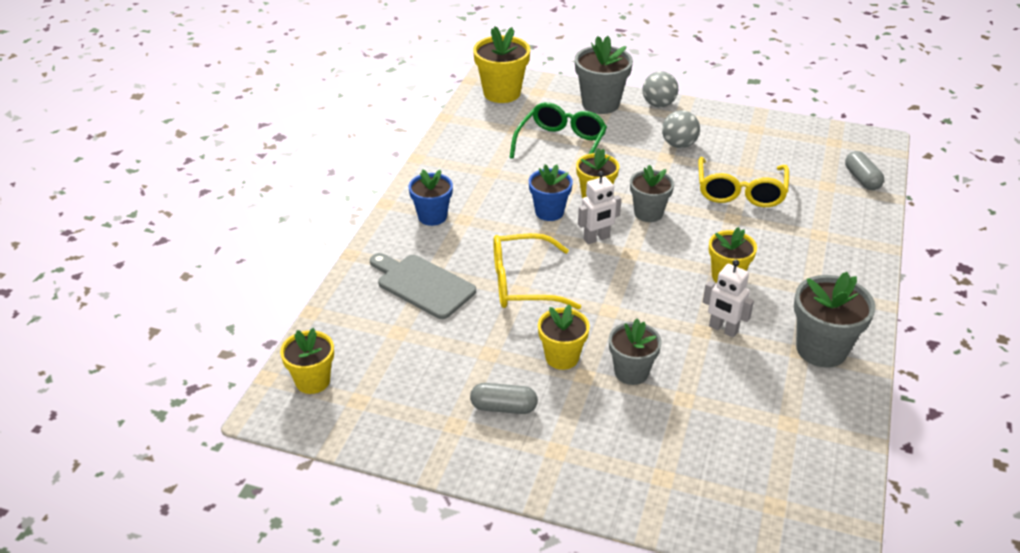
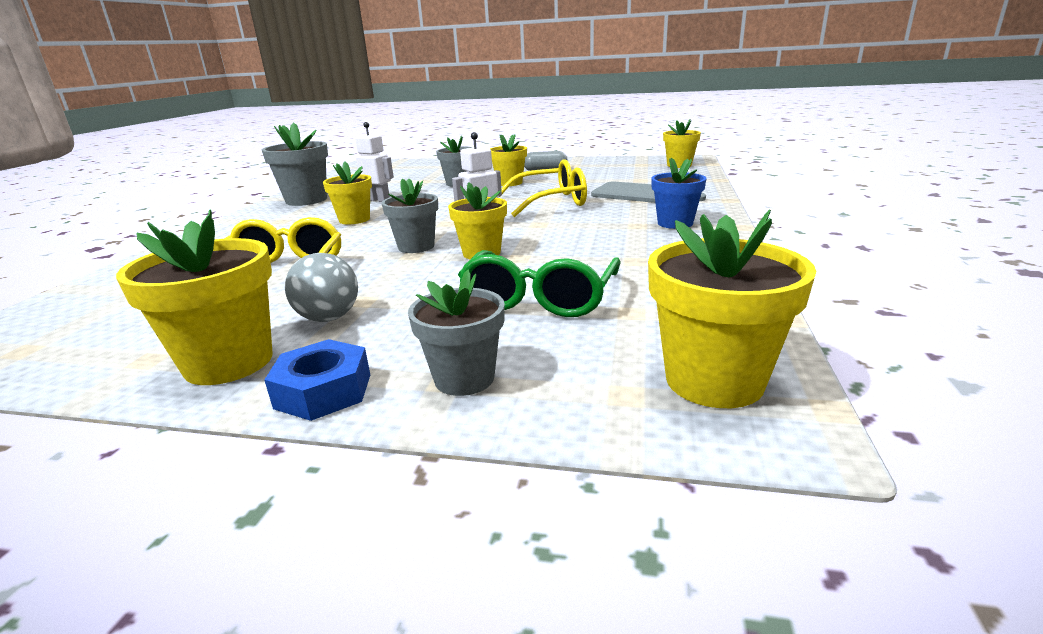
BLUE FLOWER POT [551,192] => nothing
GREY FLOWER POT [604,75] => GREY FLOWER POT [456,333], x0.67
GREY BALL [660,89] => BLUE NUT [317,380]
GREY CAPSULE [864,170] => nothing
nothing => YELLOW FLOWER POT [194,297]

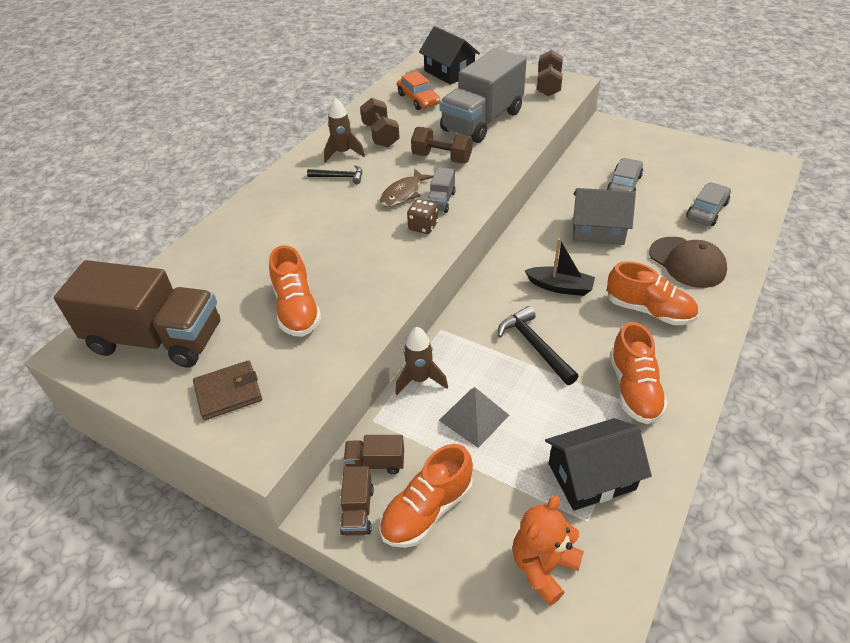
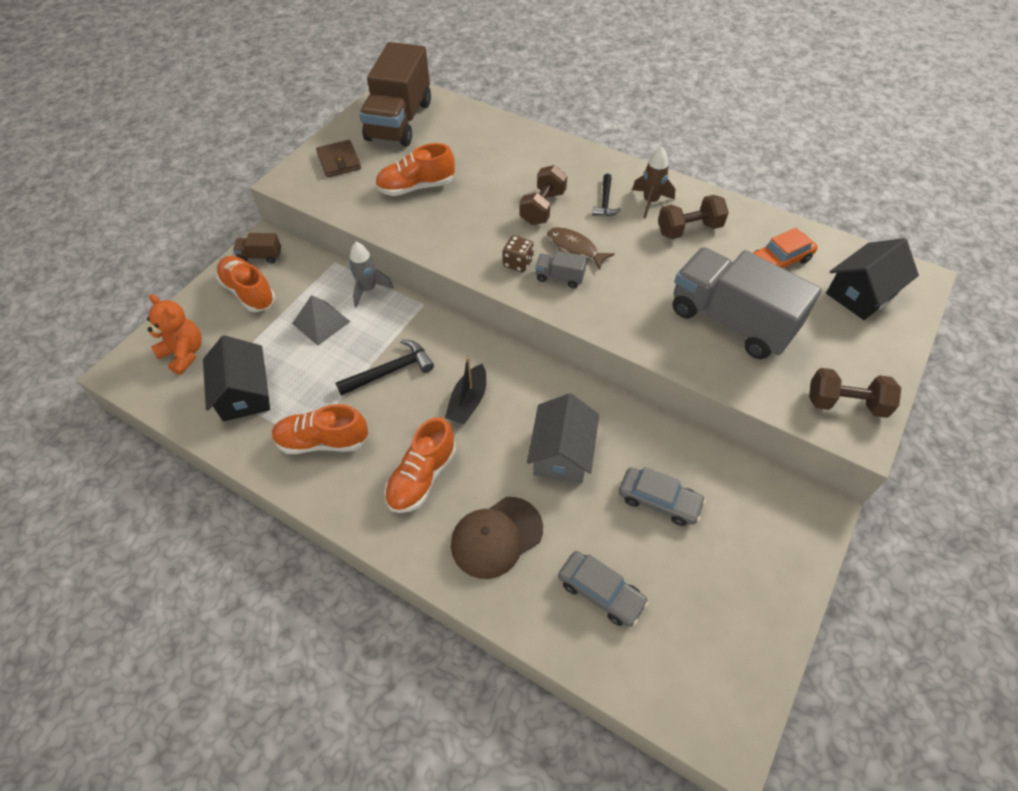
BROWN TRUCK [373,454] => nothing
BROWN ROCKET [421,361] => GREY ROCKET [371,274]
BROWN DUMBBELL [441,145] => BROWN DUMBBELL [543,195], shifted

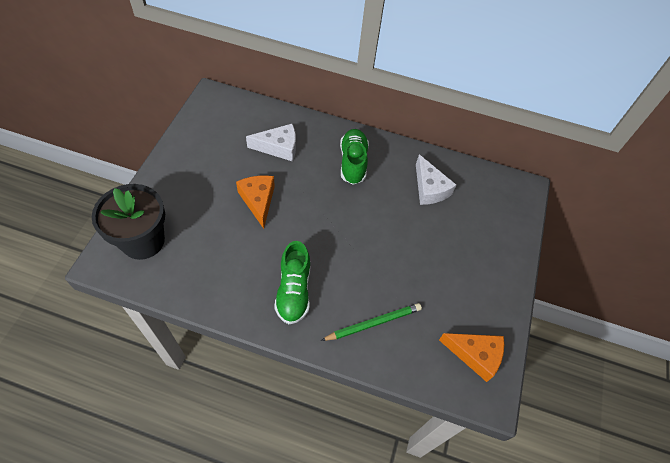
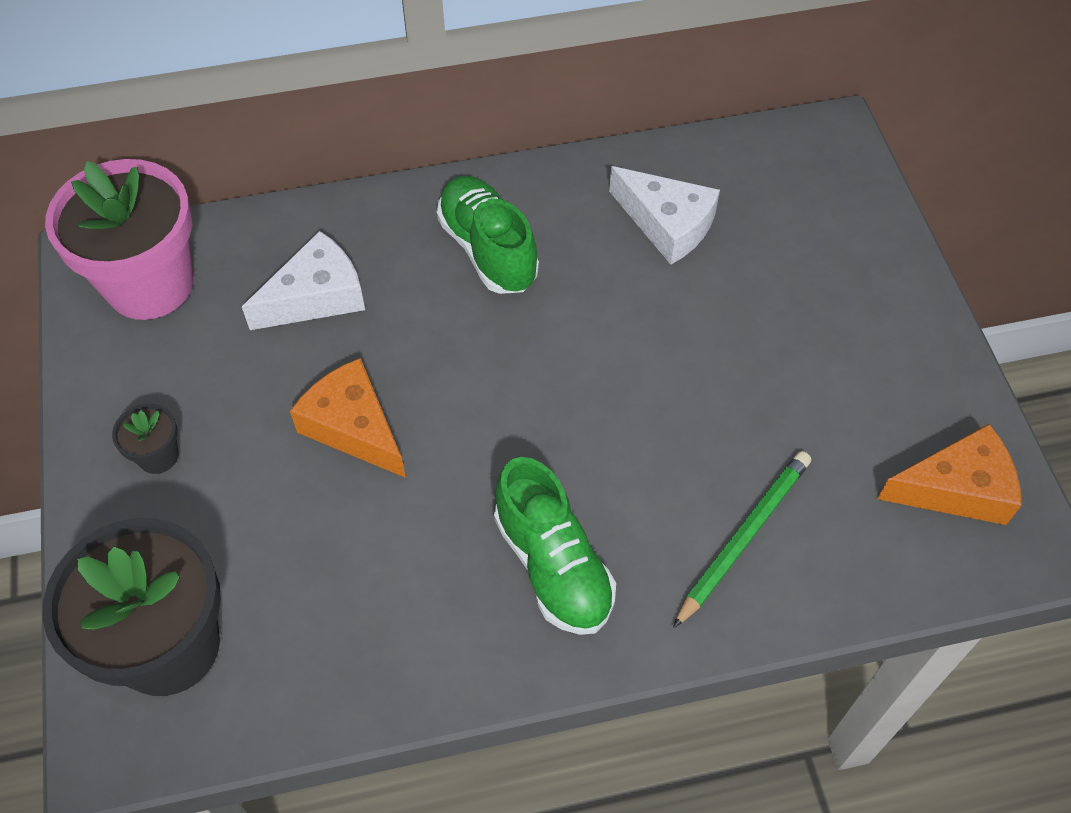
nothing => PINK FLOWER POT [119,239]
nothing => BLACK FLOWER POT [145,438]

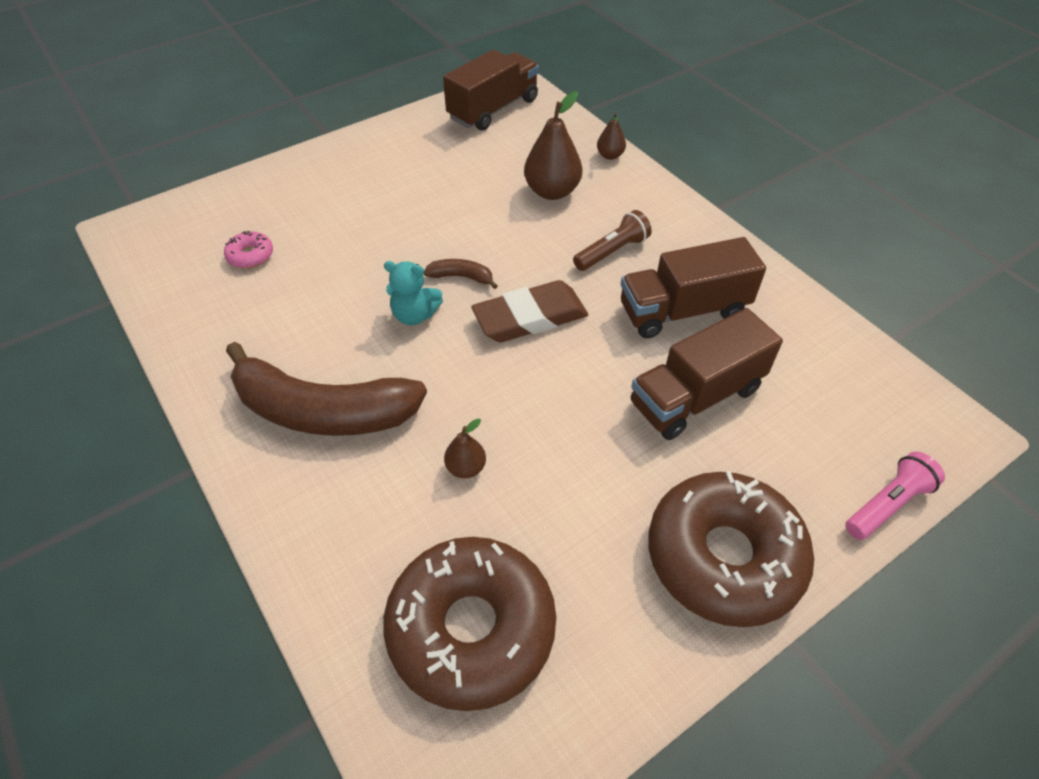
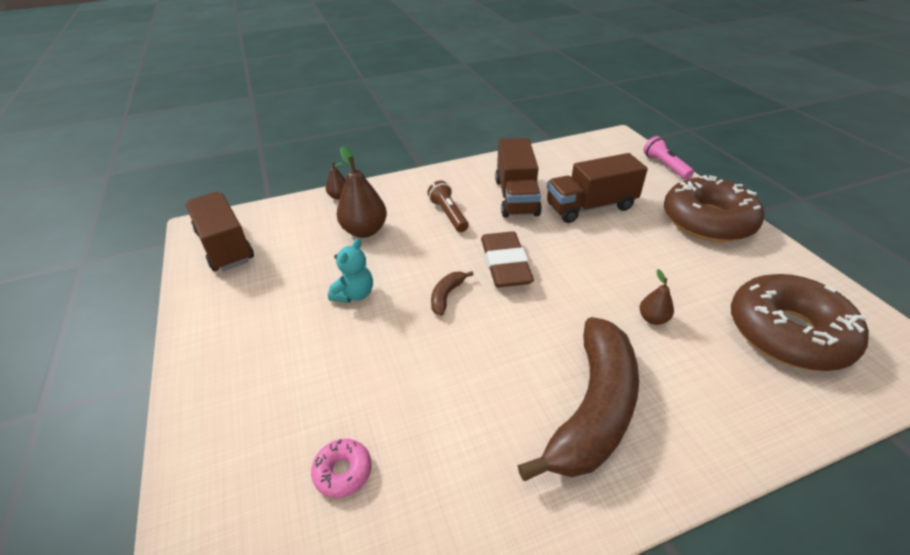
TURQUOISE TEDDY BEAR [413,293] => TURQUOISE TEDDY BEAR [350,270], shifted
BROWN TRUCK [707,374] => BROWN TRUCK [597,188], 90 degrees clockwise

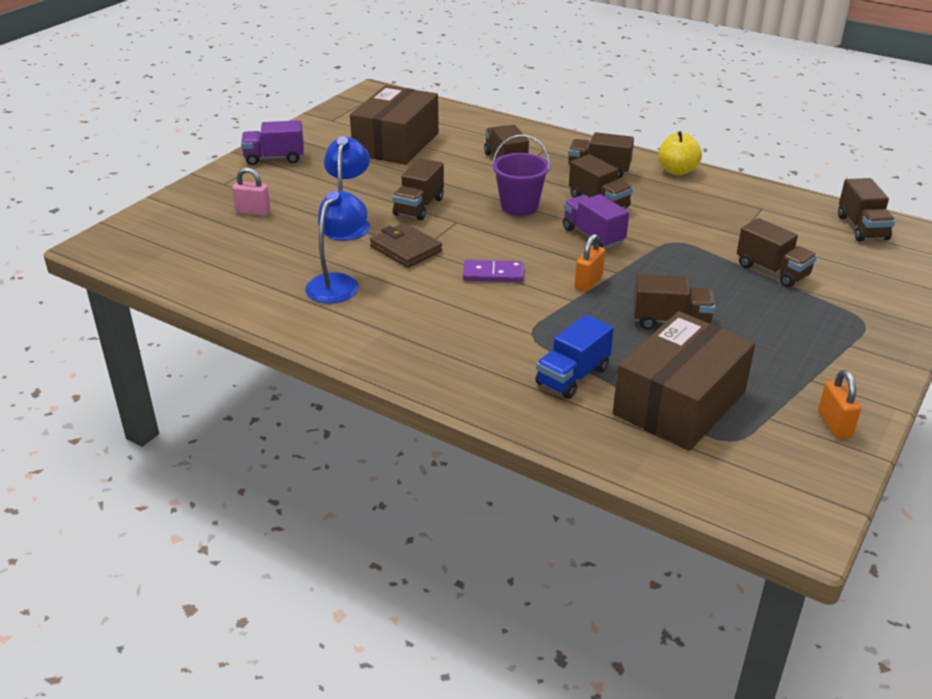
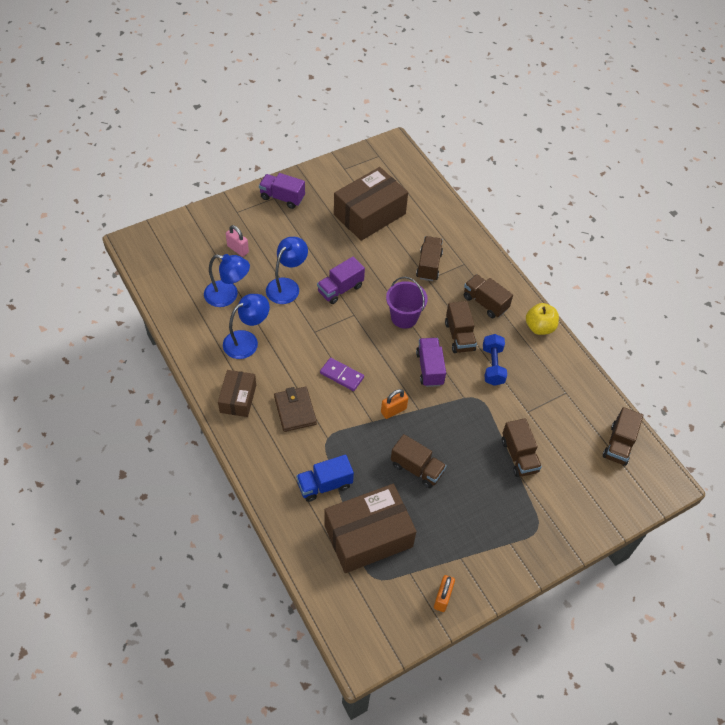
BROWN WALLET [406,245] => BROWN WALLET [295,409], shifted
BROWN TRUCK [418,189] => PURPLE TRUCK [341,280]
nothing => BLUE LAMP [227,280]
nothing => BROWN BOX [237,393]
nothing => BLUE DUMBBELL [495,360]

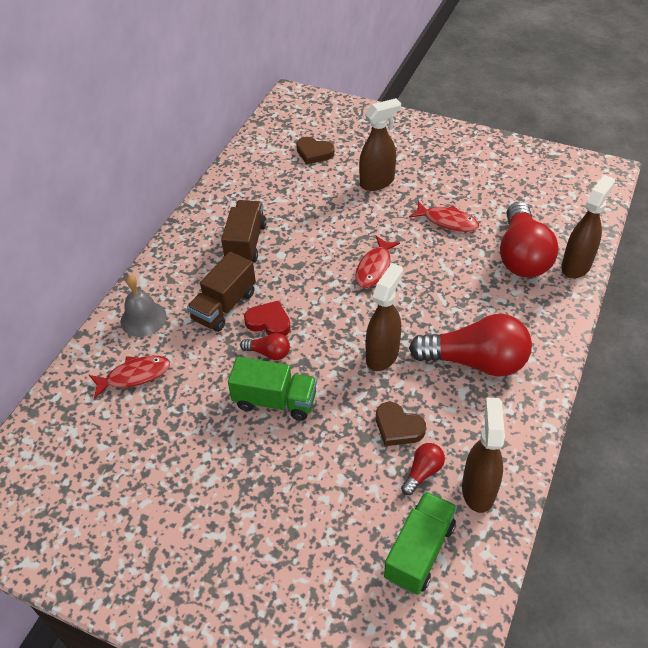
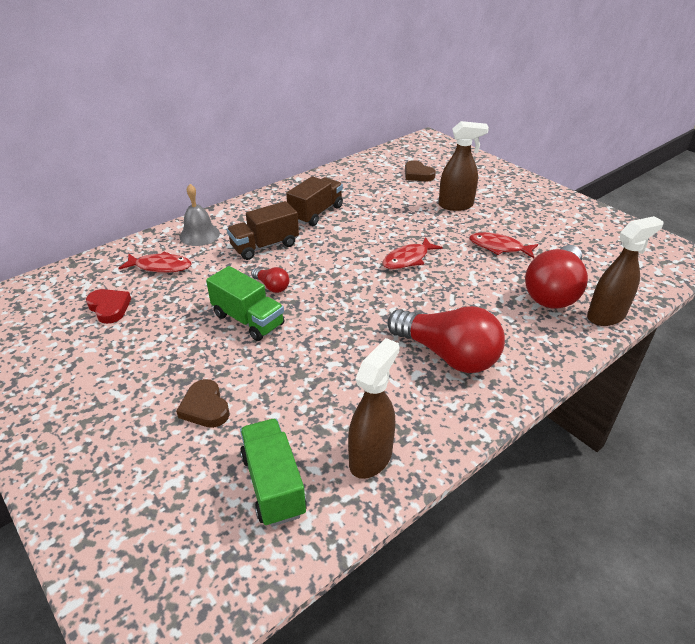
RED HEART [267,318] => RED HEART [108,306], shifted
BROWN SPRAY BOTTLE [384,317] => nothing
BROWN HEART [401,424] => BROWN HEART [203,403], shifted
GREEN TRUCK [420,543] => GREEN TRUCK [273,473], 75 degrees counterclockwise
RED LIGHT BULB [423,469] => nothing
RED FISH [444,216] => RED FISH [503,245], 150 degrees clockwise

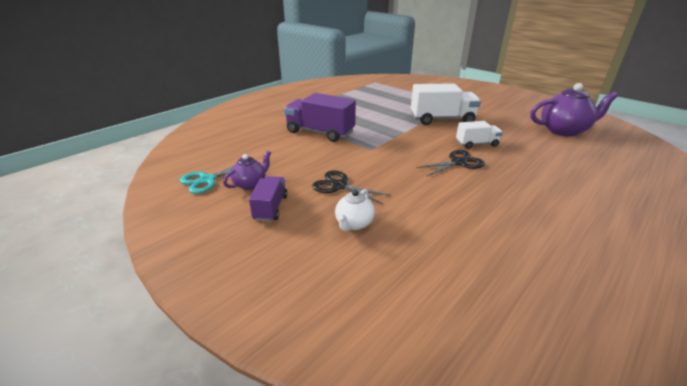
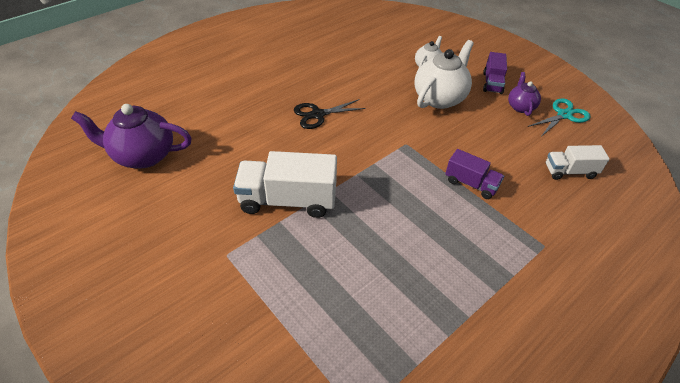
PURPLE TEAPOT [247,170] => PURPLE TEAPOT [524,94], 135 degrees clockwise
PURPLE TRUCK [320,117] => PURPLE TRUCK [474,174], x0.57
BLACK SCISSORS [351,187] => WHITE TEAPOT [444,74]
WHITE TRUCK [479,135] => WHITE TRUCK [578,162], shifted

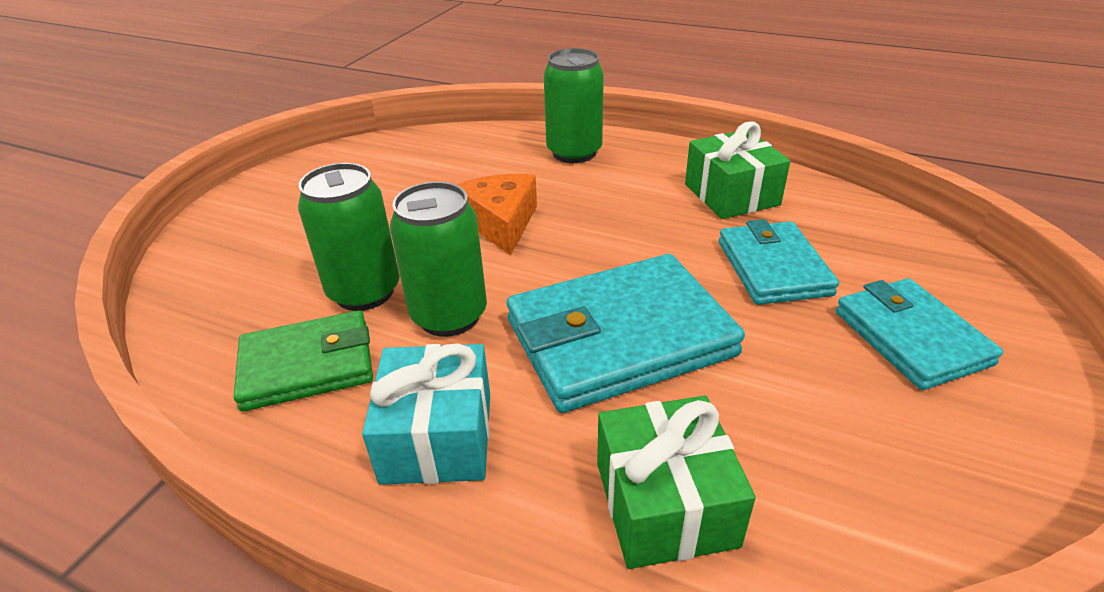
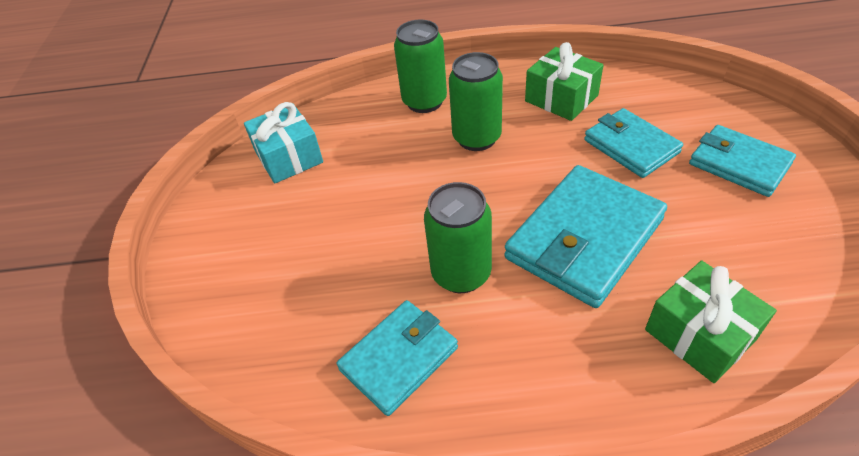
GREEN WALLET [303,360] => TURQUOISE WALLET [397,358]
GREEN CAN [349,237] => GREEN CAN [476,101], shifted
TURQUOISE GIFT [426,414] => TURQUOISE GIFT [283,142], shifted
ORANGE CHEESE [497,214] => nothing

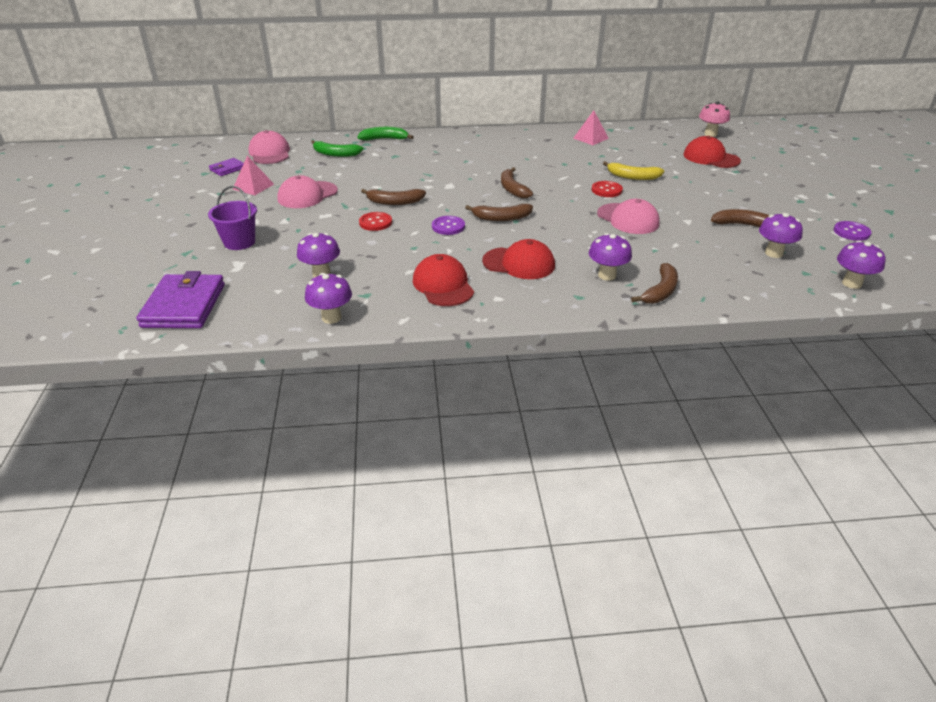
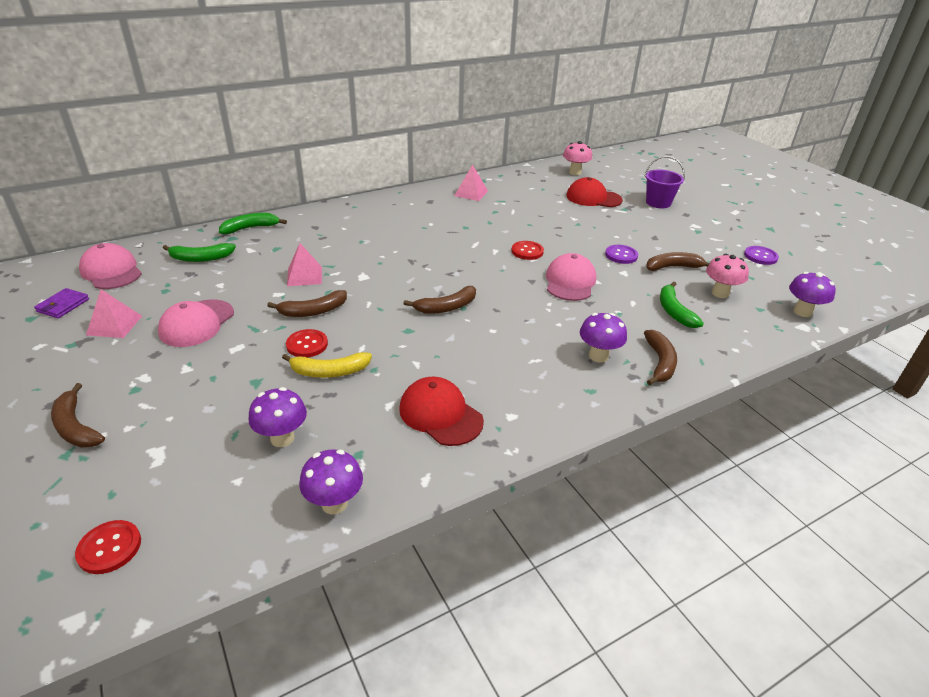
PURPLE WALLET [180,299] => RED BUTTON [108,547]
PURPLE BUCKET [232,218] => PURPLE BUCKET [665,182], shifted
PURPLE BUTTON [448,225] => PURPLE BUTTON [621,254], shifted
RED CAP [518,259] => nothing
BROWN BANANA [517,183] => BROWN BANANA [78,415], shifted
PINK CAP [628,216] => PINK CAP [571,277], 105 degrees counterclockwise
YELLOW BANANA [633,170] => YELLOW BANANA [327,365], shifted
PURPLE MUSHROOM [781,235] => PINK MUSHROOM [727,276]
nothing => PINK PYRAMID [304,264]
nothing => GREEN BANANA [682,305]

